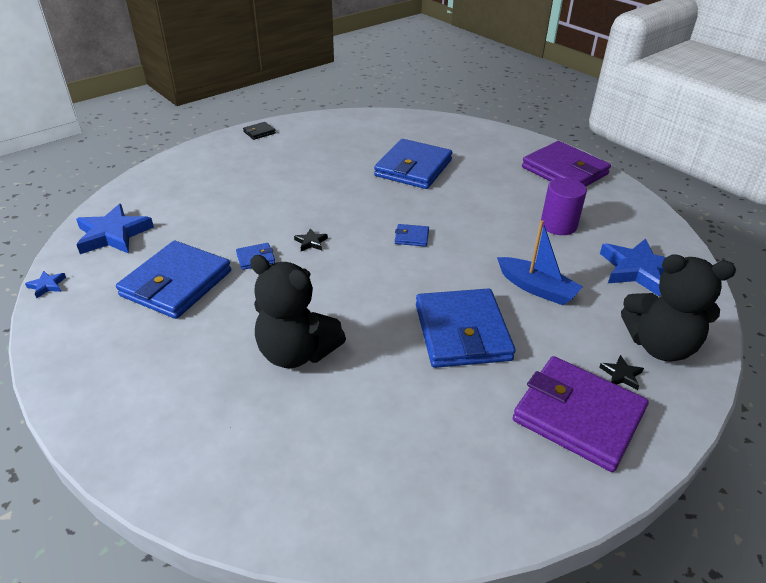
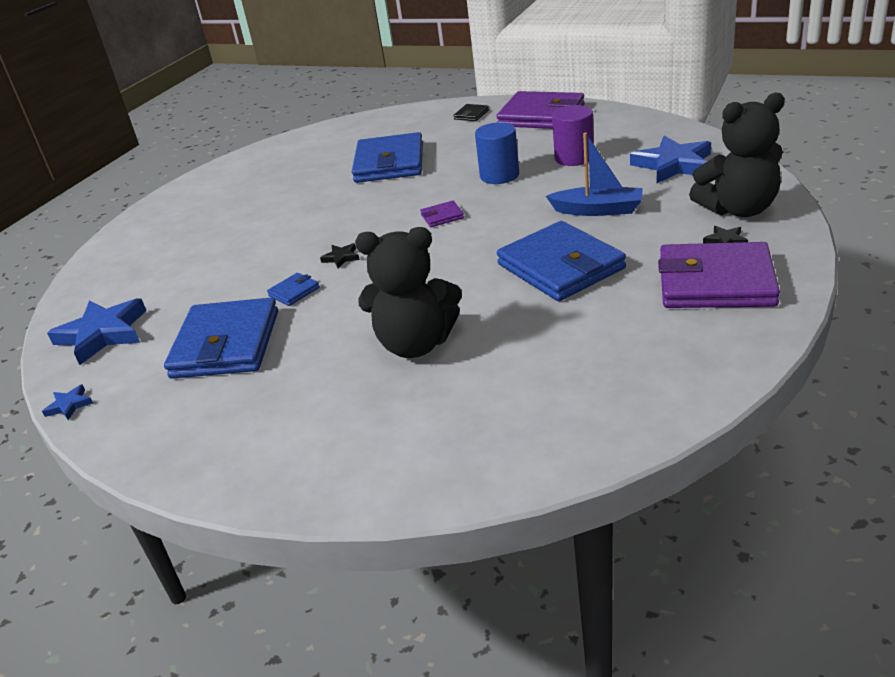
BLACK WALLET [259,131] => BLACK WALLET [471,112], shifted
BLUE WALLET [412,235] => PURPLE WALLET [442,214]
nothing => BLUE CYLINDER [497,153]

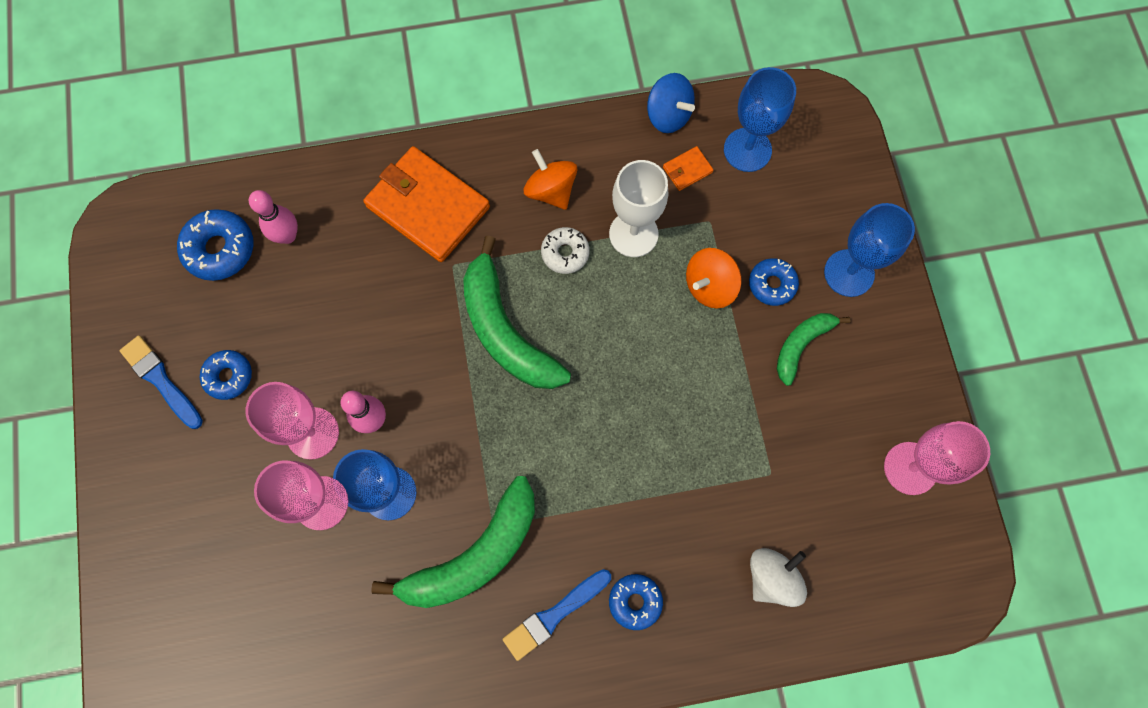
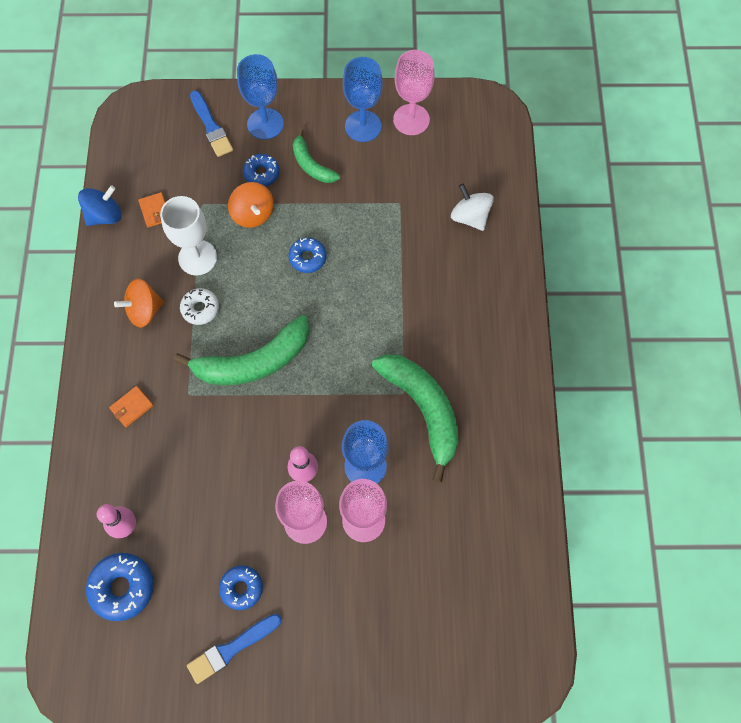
ORANGE WALLET [426,204] => ORANGE WALLET [131,406], x0.41
BLUE BRUSH [556,615] => BLUE BRUSH [211,123], shifted
BLUE DONUT [636,602] => BLUE DONUT [307,255], shifted
BLUE GOBLET [760,119] => BLUE GOBLET [363,99], shifted

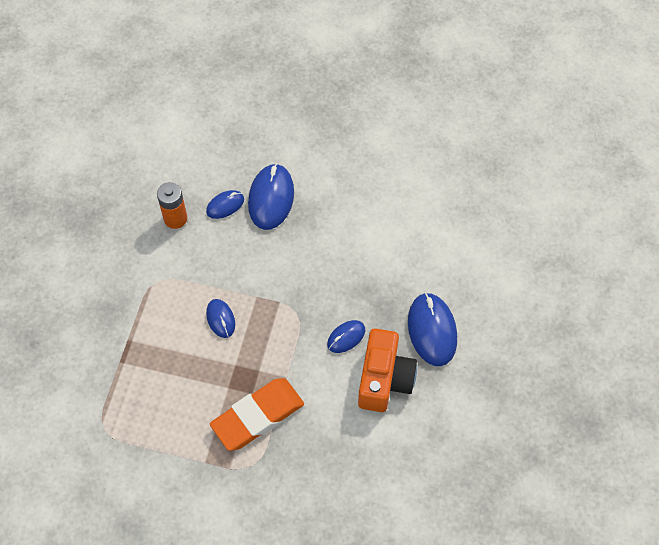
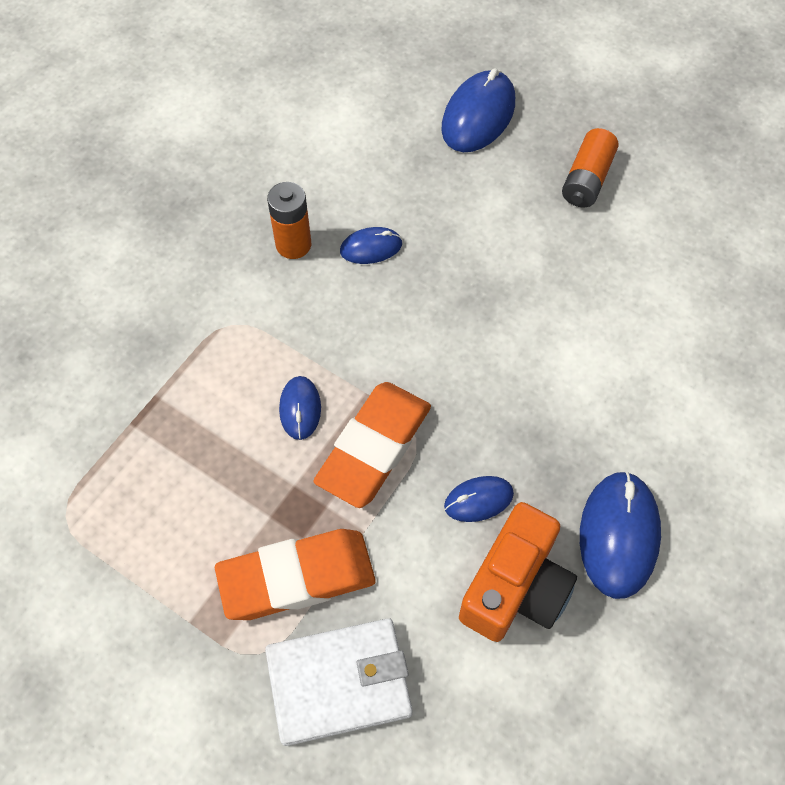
BLUE MOUSE [271,196] => BLUE MOUSE [478,110], shifted
nothing => WHITE WALLET [338,682]
nothing => ORANGE ERASER [372,445]
nothing => ORANGE BATTERY [590,167]

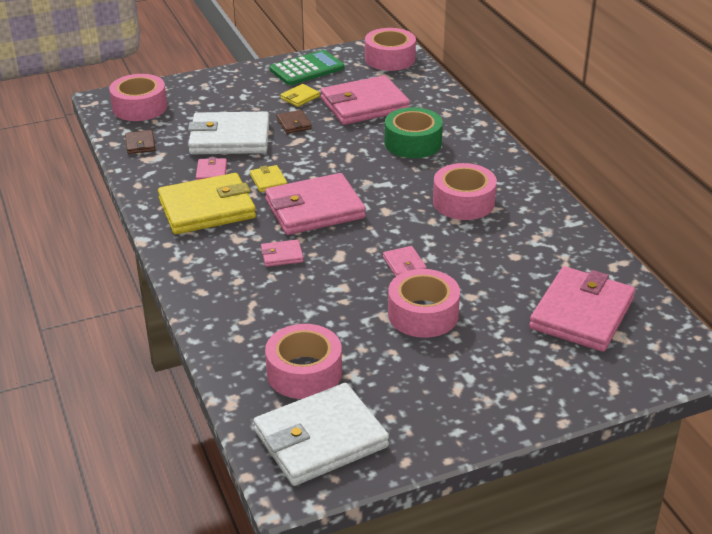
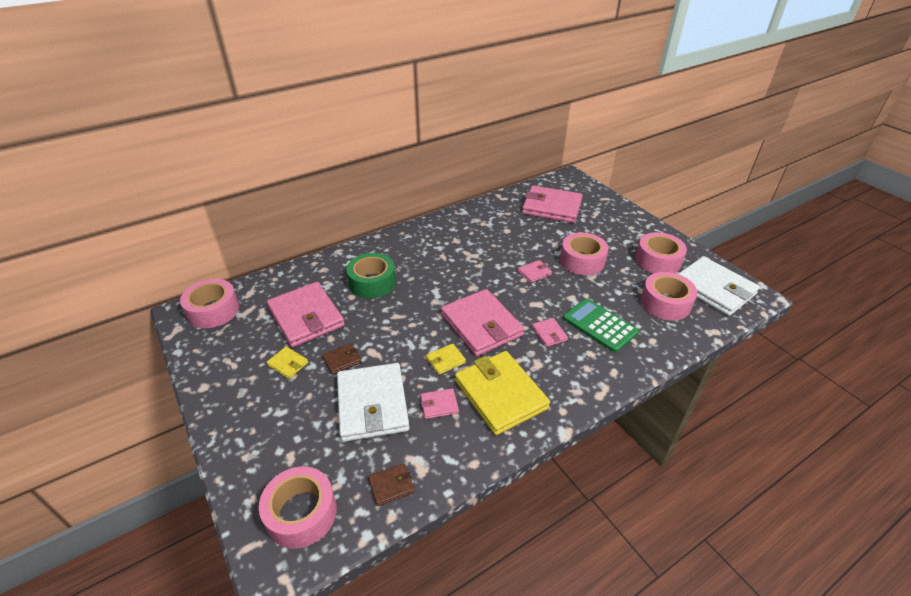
GREEN CALCULATOR [307,67] => GREEN CALCULATOR [601,326], shifted
PINK TAPE [465,191] => PINK TAPE [661,253], shifted

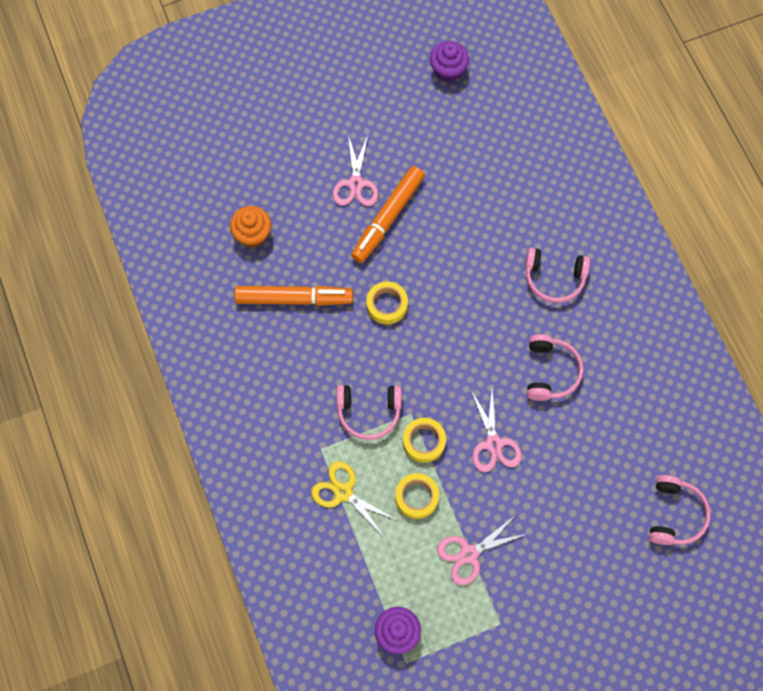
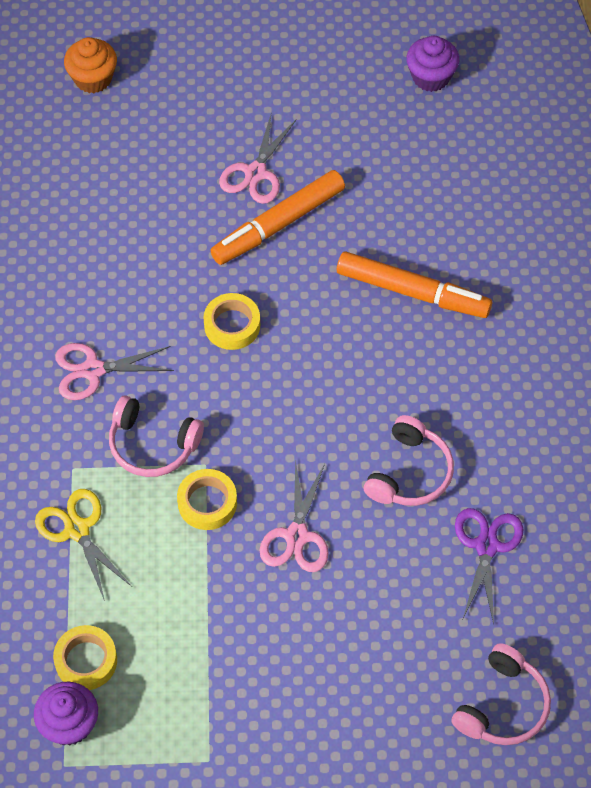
ORANGE CUPCAKE [250,226] => ORANGE CUPCAKE [90,65], shifted
ORANGE MARKER [293,296] => ORANGE MARKER [414,284], shifted
YELLOW TAPE [417,496] => YELLOW TAPE [85,657], shifted
PINK SCISSORS [482,549] => PINK SCISSORS [114,371], shifted
PINK HEADPHONES [557,275] => nothing
nothing => PURPLE SCISSORS [489,566]

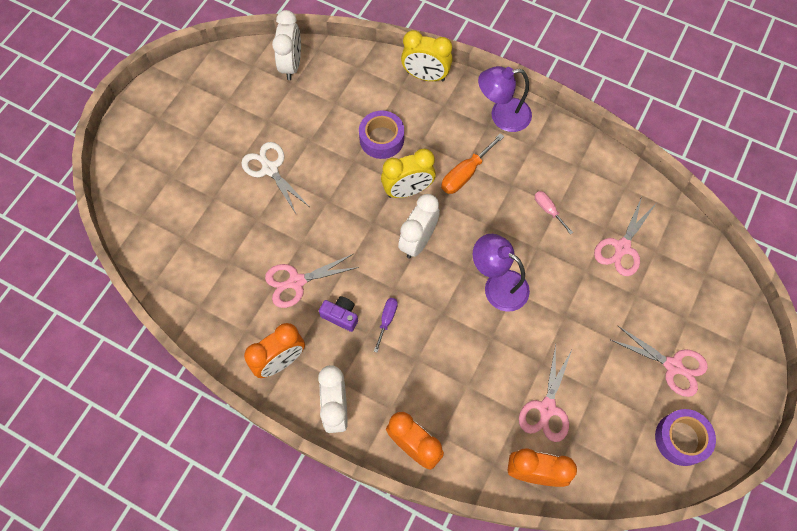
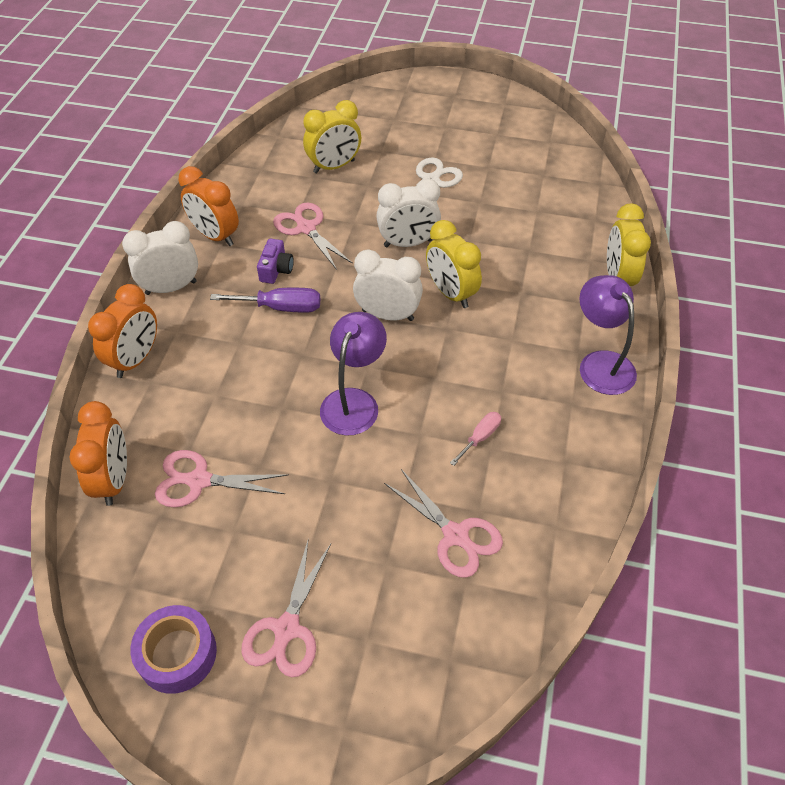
WHITE CLOCK [286,45] => WHITE CLOCK [408,213], shifted
PURPLE TAPE [381,135] => nothing
PURPLE SCREWDRIVER [386,325] => PURPLE SCREWDRIVER [265,300], x1.62
ORANGE SCREWDRIVER [473,163] => nothing
PINK SCISSORS [625,236] => PINK SCISSORS [443,523], 150 degrees counterclockwise
nothing => YELLOW CLOCK [332,137]

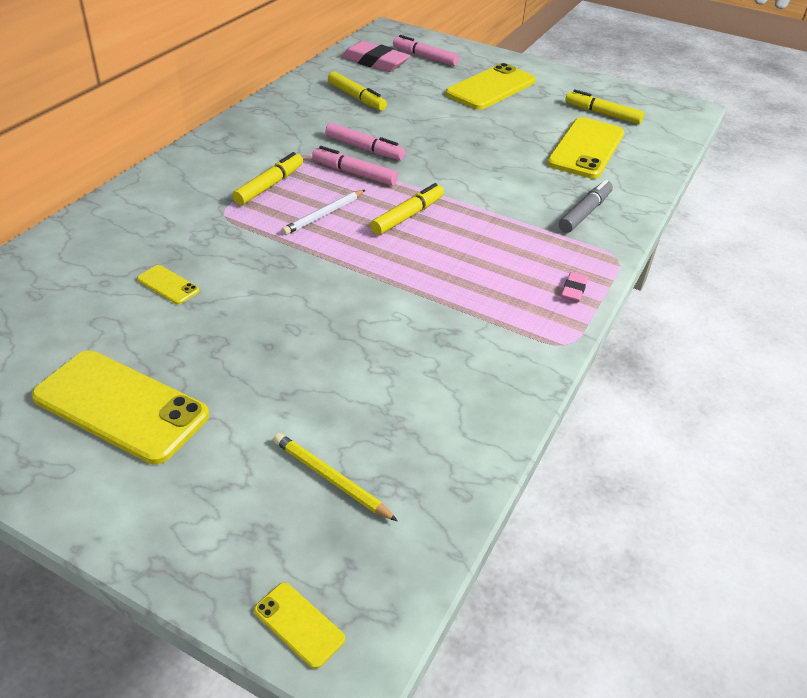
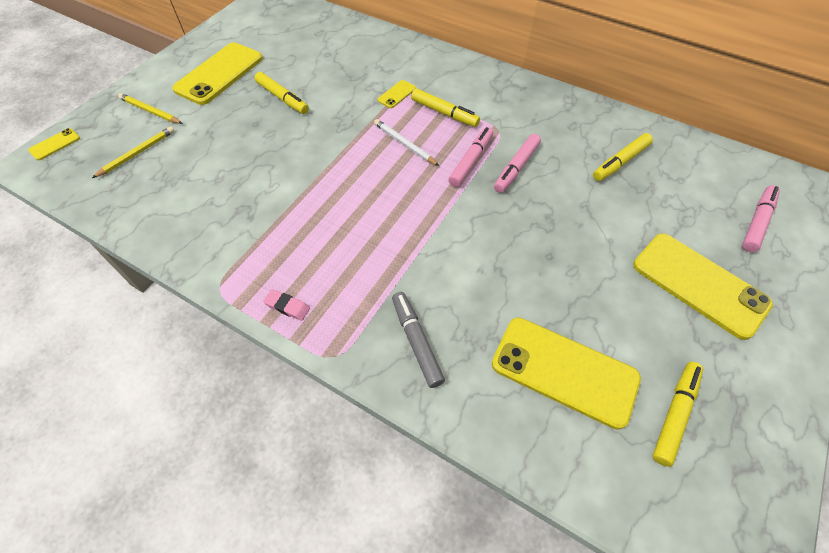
YELLOW PHONE [168,284] => YELLOW PHONE [397,94], shifted
PINK ERASER [375,56] => nothing
YELLOW MARKER [407,209] => YELLOW MARKER [282,93], shifted
GREY MARKER [586,206] => GREY MARKER [418,340], 150 degrees counterclockwise
nothing => YELLOW PENCIL [150,108]

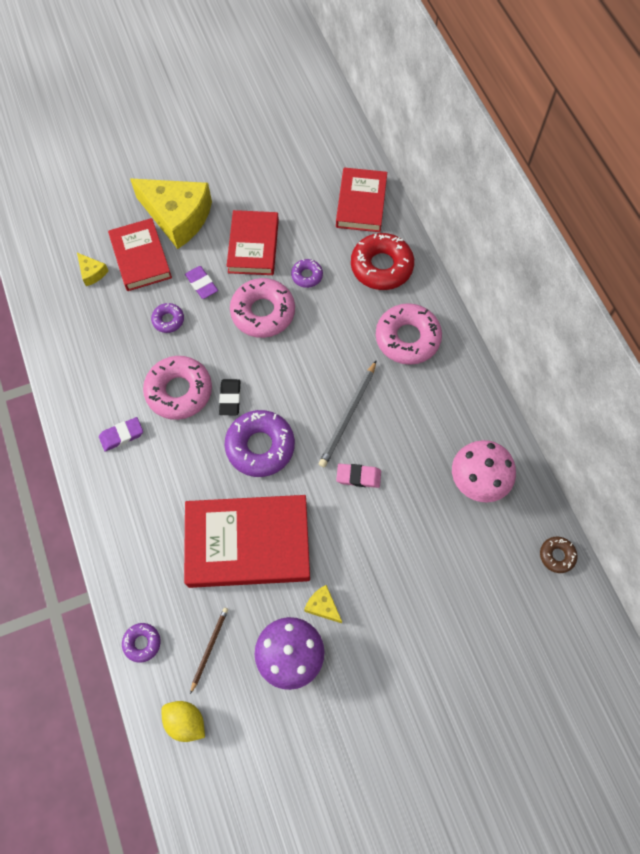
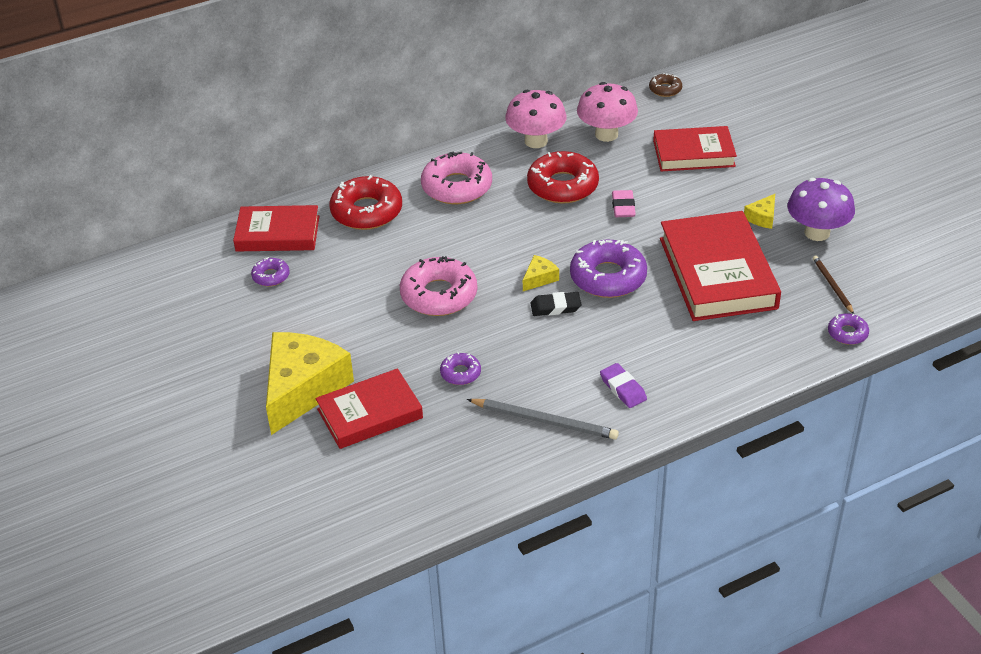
YELLOW CHEESE [92,269] => YELLOW CHEESE [541,273], shifted
PINK DONUT [177,388] => nothing
YELLOW LEMON [183,721] => nothing
PURPLE ERASER [201,282] => nothing
BROWN PENCIL [209,651] => BROWN PENCIL [833,285], 60 degrees clockwise
RED BOOK [253,242] => RED BOOK [695,148], shifted
PURPLE DONUT [307,273] => PURPLE DONUT [270,271], shifted
GREY PENCIL [347,414] => GREY PENCIL [543,419], shifted
nothing => PINK MUSHROOM [535,119]
nothing => RED DONUT [563,177]

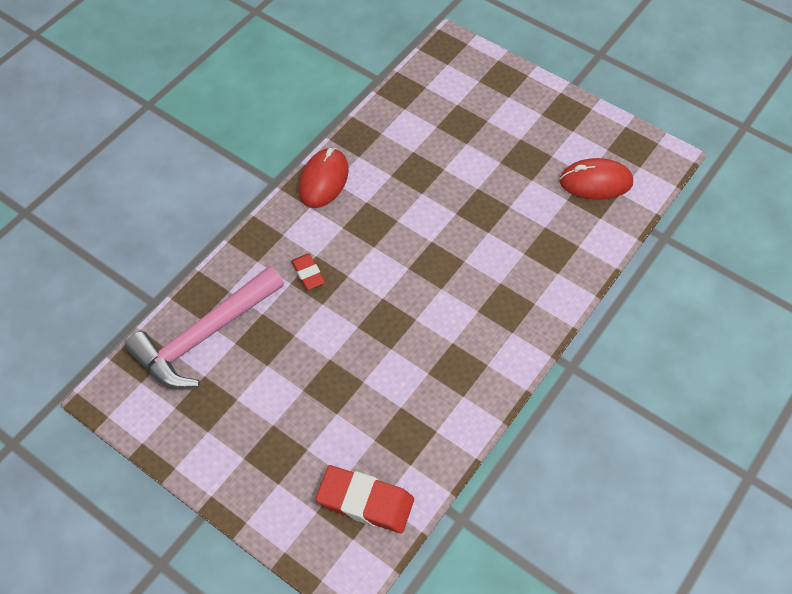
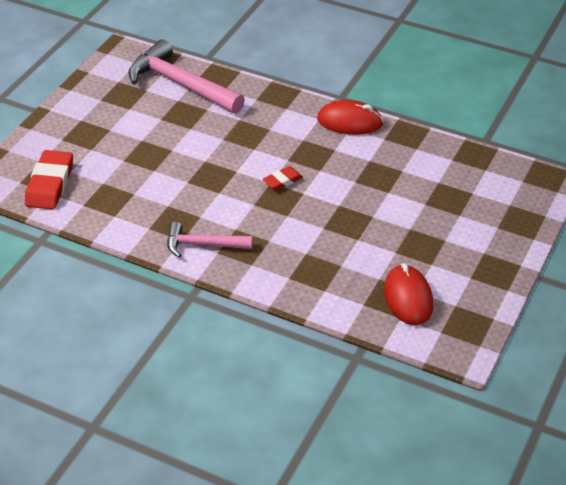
RED ERASER [308,272] => RED ERASER [282,178], shifted
nothing => PINK HAMMER [210,240]

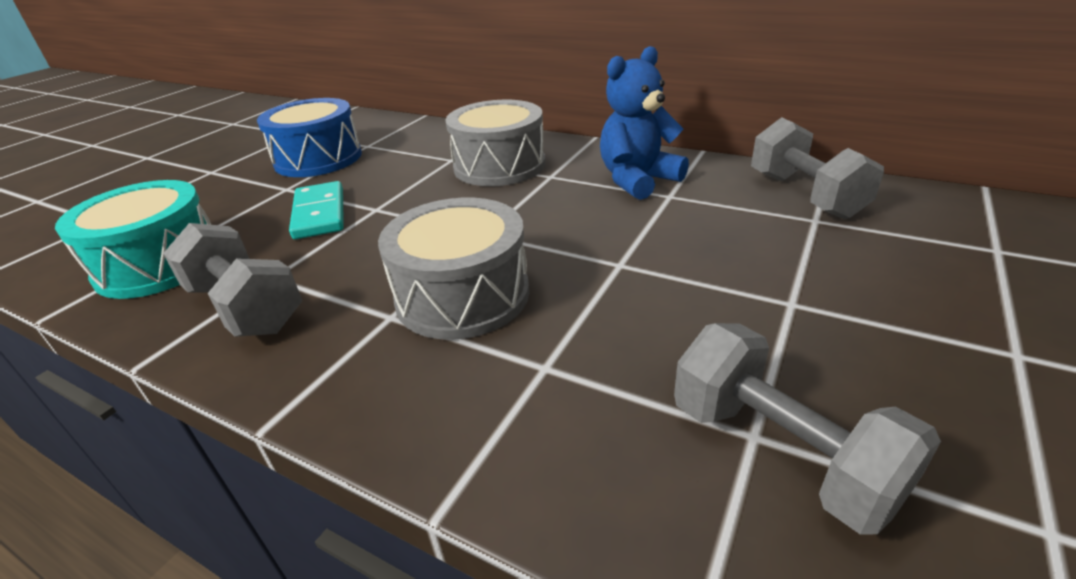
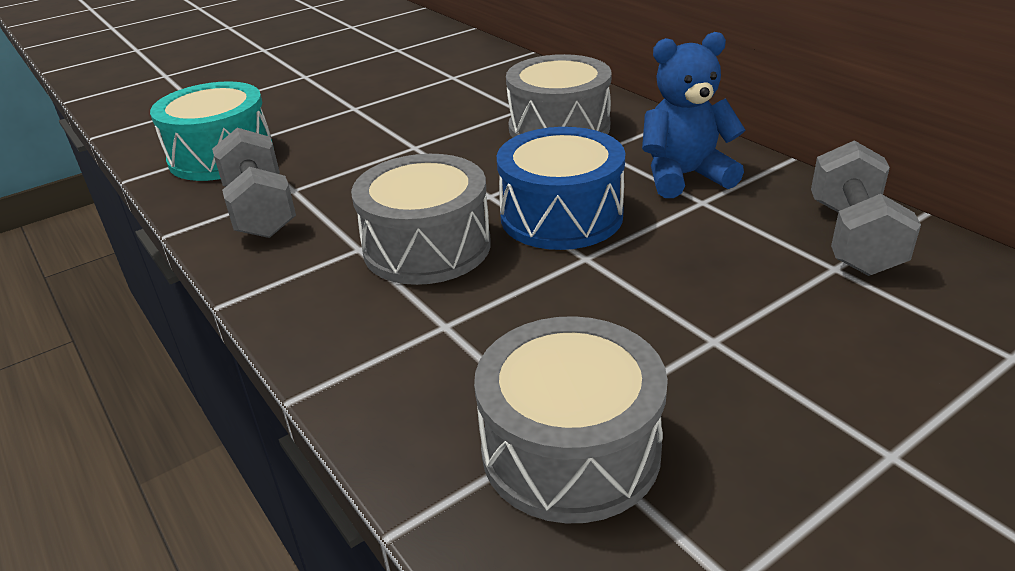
BLUE DRUM [309,137] => BLUE DRUM [561,188], shifted
TURQUOISE DOMINO [316,210] => nothing
GREY DUMBBELL [807,429] => GREY DRUM [571,419]

